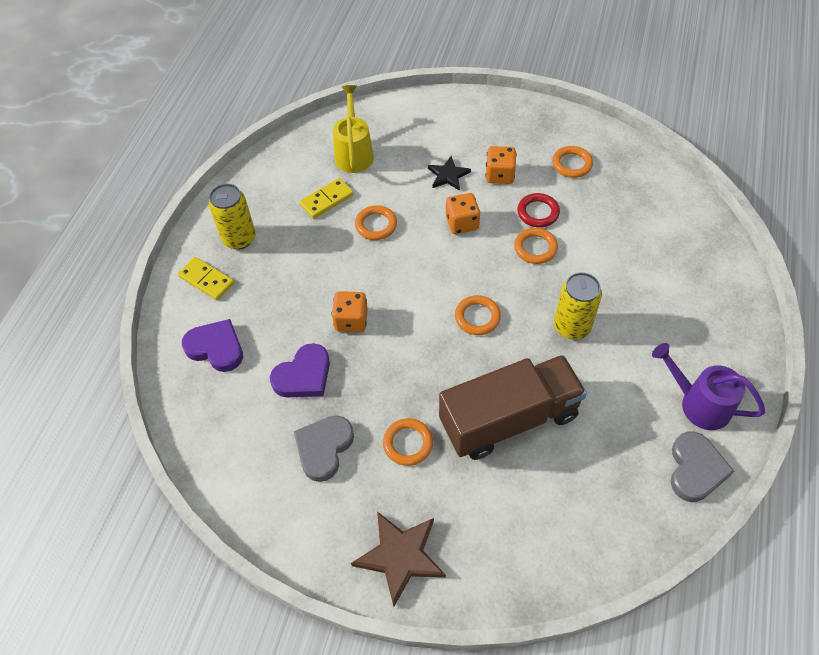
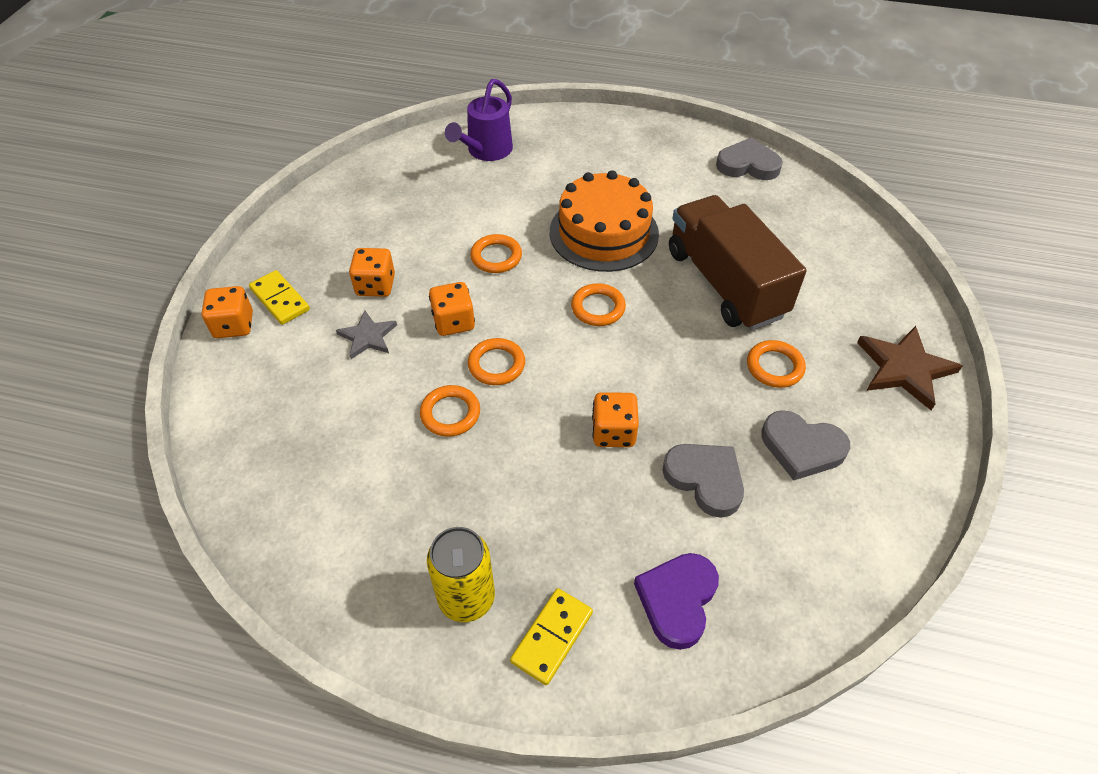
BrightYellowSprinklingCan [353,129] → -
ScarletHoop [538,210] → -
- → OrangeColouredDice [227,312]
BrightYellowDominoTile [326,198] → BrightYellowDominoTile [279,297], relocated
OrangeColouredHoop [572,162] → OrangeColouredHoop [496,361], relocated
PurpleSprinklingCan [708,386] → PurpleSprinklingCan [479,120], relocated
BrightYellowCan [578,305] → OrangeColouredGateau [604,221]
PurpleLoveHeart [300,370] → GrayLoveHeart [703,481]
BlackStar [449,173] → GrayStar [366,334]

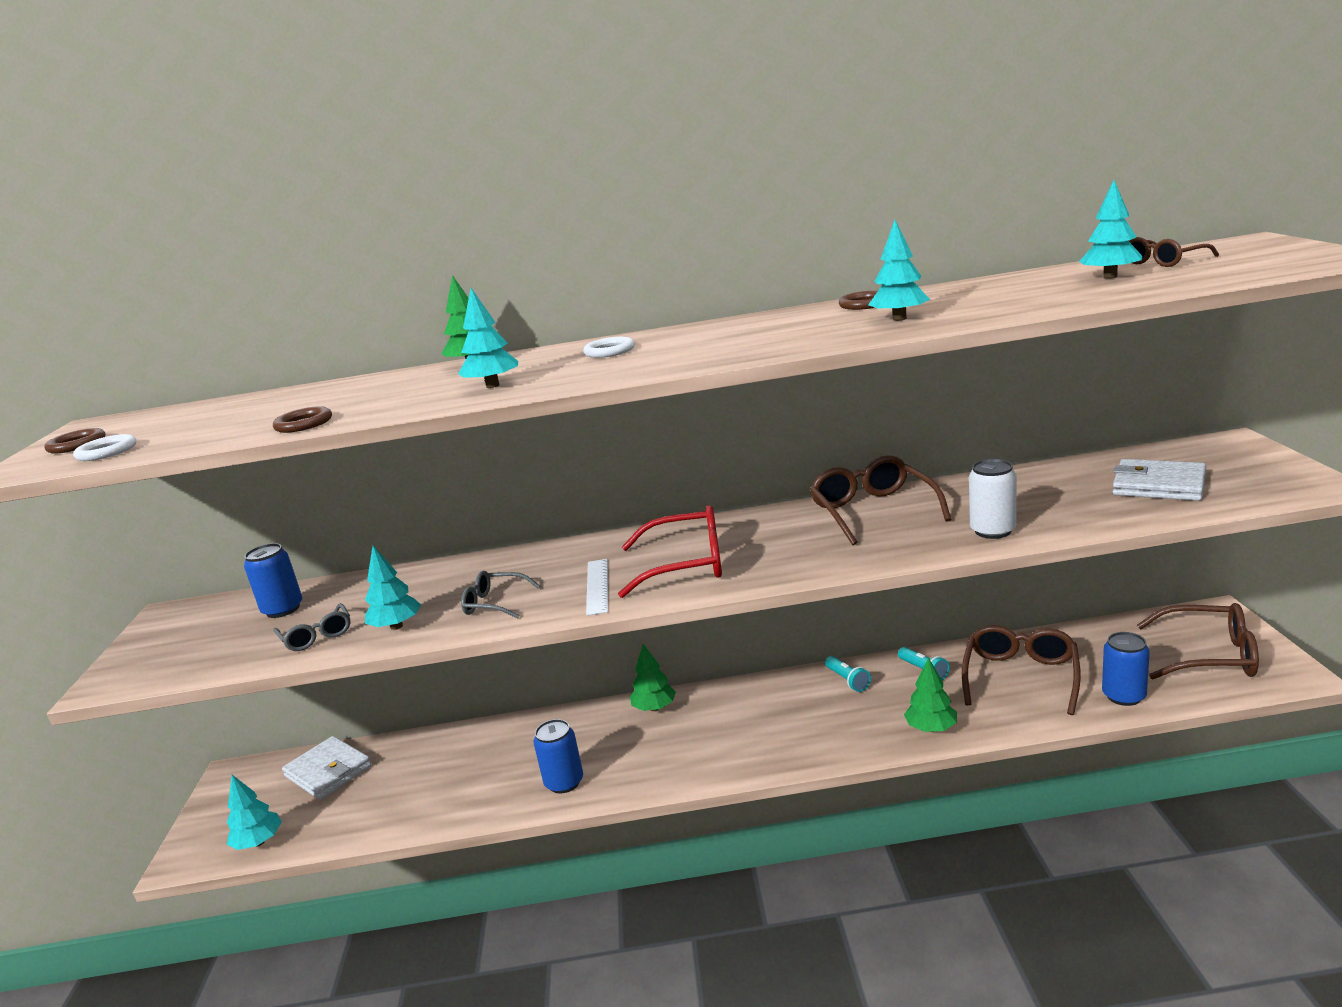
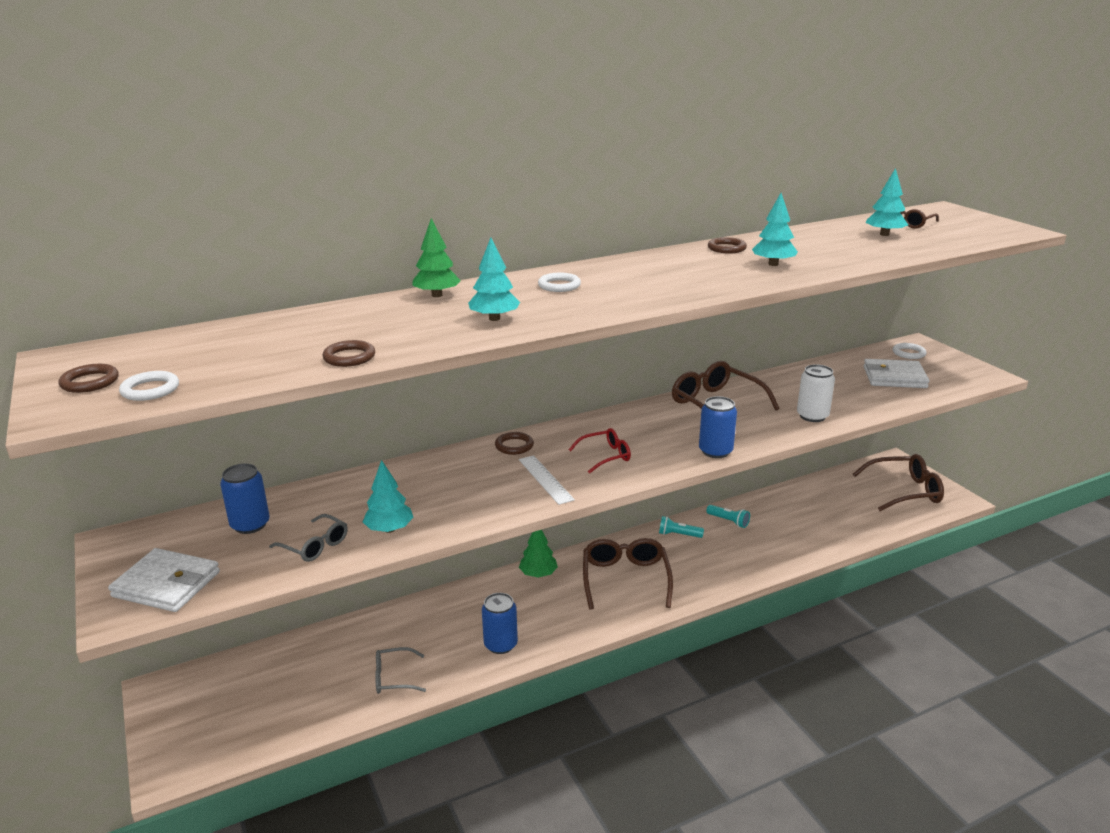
TurquoiseFirTree [254,812] → -
GreenFirTree [930,695] → -
- → BrownHoop [514,443]
- → PureWhiteHoop [910,351]
PureWhiteBillfold [327,768] → PureWhiteBillfold [164,580], relocated
GrayGlasses [500,595] → GrayGlasses [400,670], relocated
BrownGlasses [1021,670] → BrownGlasses [628,574], relocated
CobaltCan [1126,669] → CobaltCan [718,427], relocated
TurquoisePocketTorch [848,674] → TurquoisePocketTorch [681,527], 150 degrees clockwise
ScarletGlasses [670,551] → ScarletGlasses [600,451], x0.57

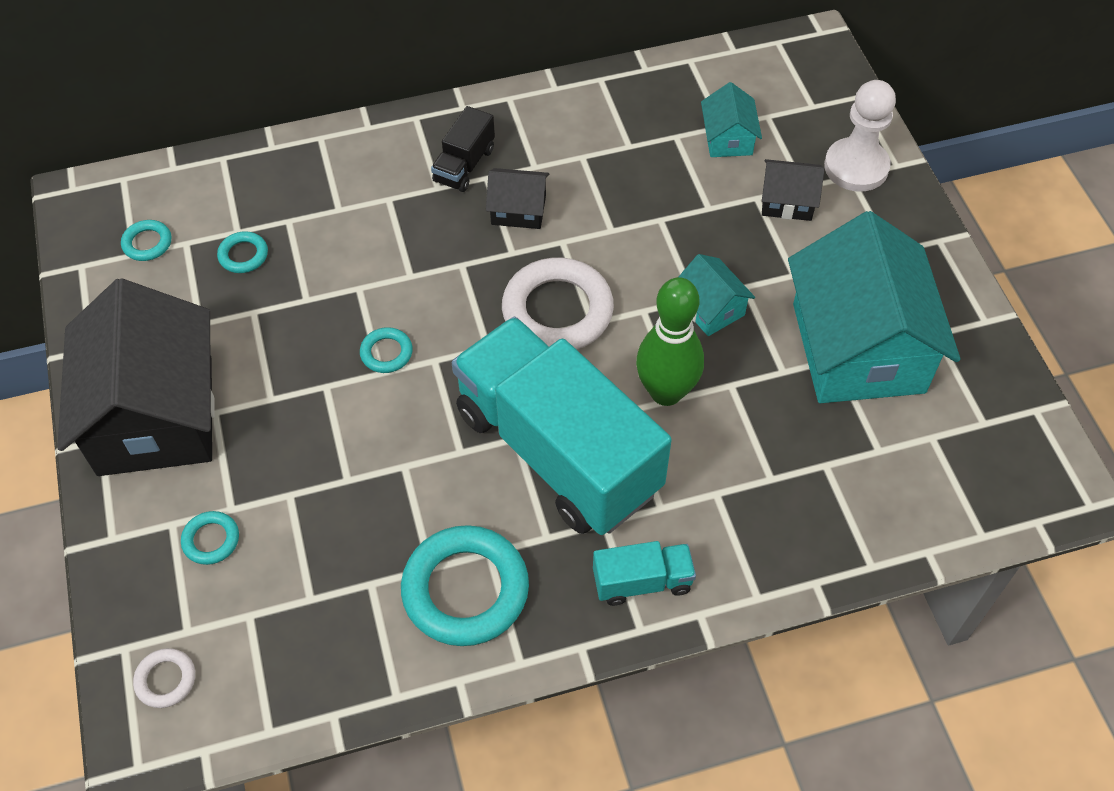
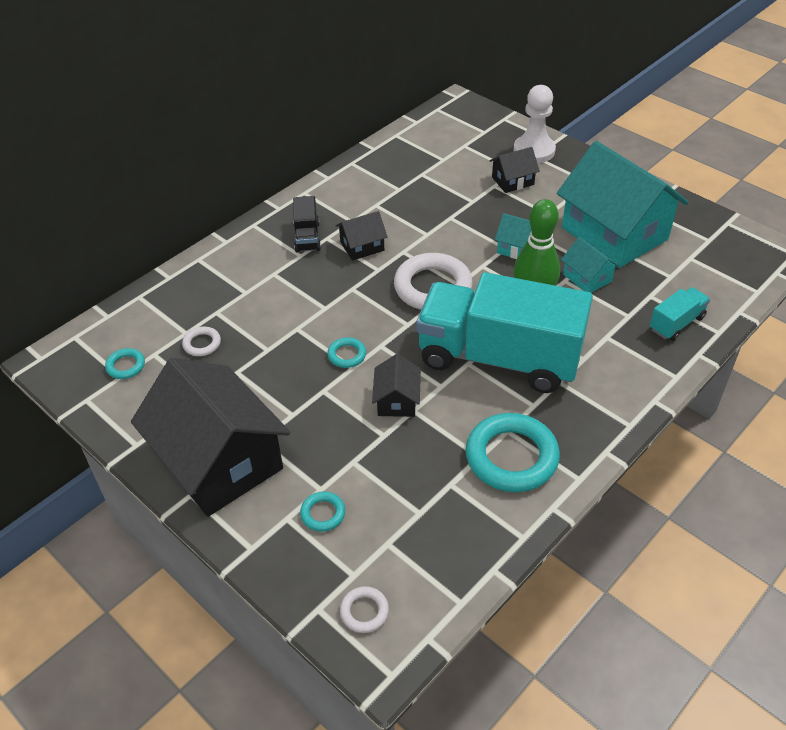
- → BlackToyHouse [396,385]
TurquoiseTruck [644,573] → TurquoiseTruck [680,314], relocated
TurquoiseToyHouse [731,119] → TurquoiseToyHouse [590,265], relocated
TurquoiseHoop [242,252] → PureWhiteHoop [201,341]

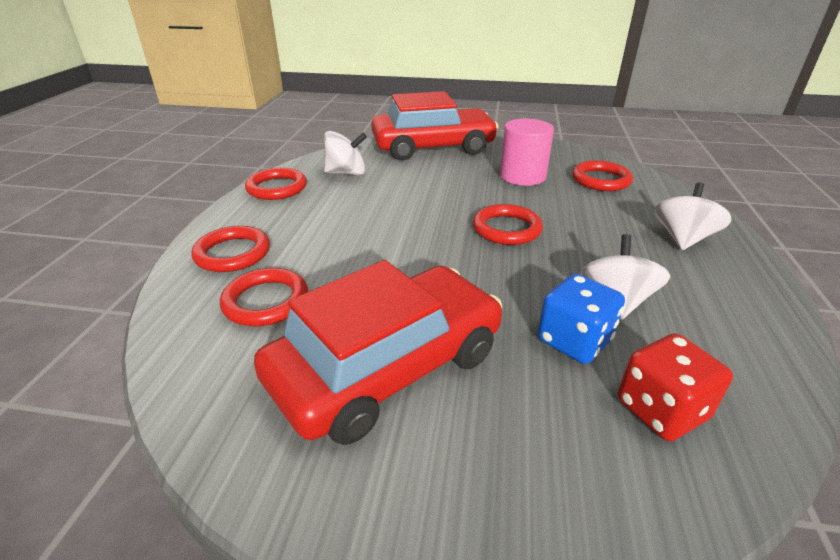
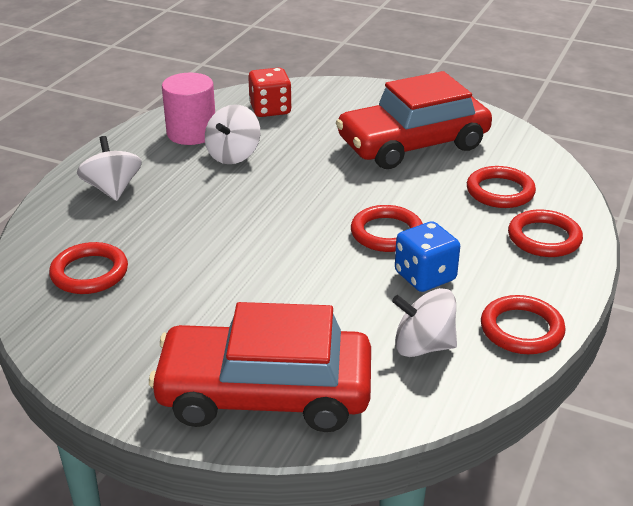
ScarletHoop [508,224] → ScarletHoop [387,228], relocated
RosePinkCylinder [527,152] → RosePinkCylinder [188,108], relocated
CobaltDice [581,319] → CobaltDice [427,256], relocated
PureWhiteSpinningTop [693,216] → PureWhiteSpinningTop [109,168], 120 degrees clockwise

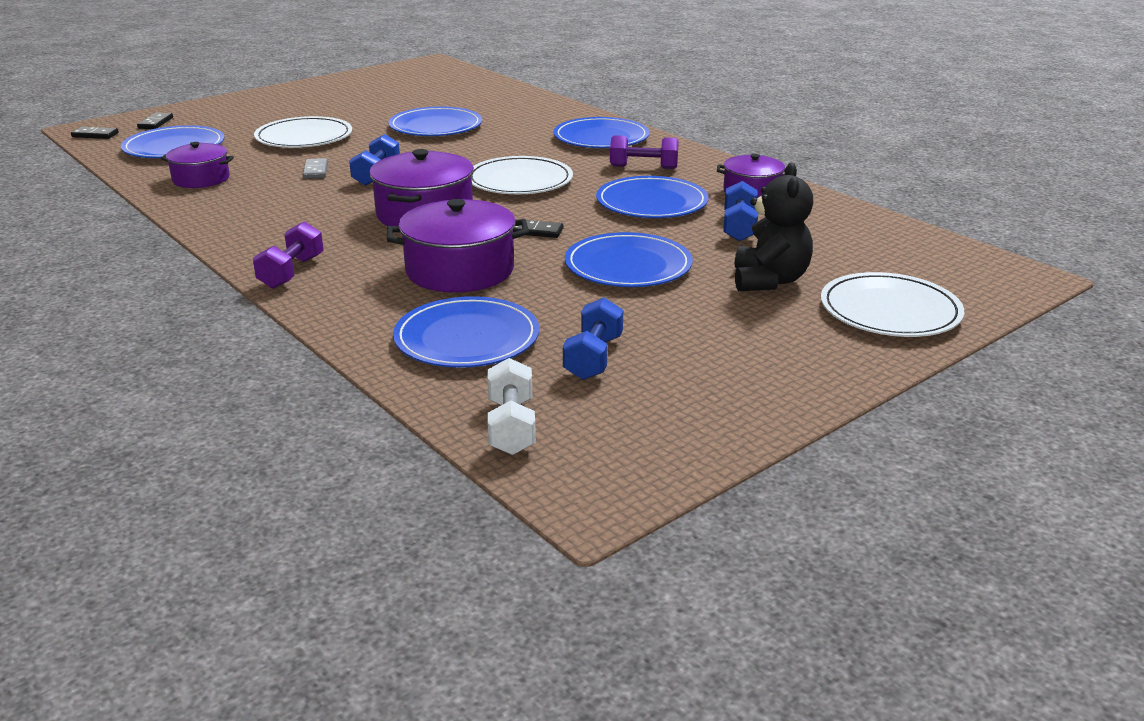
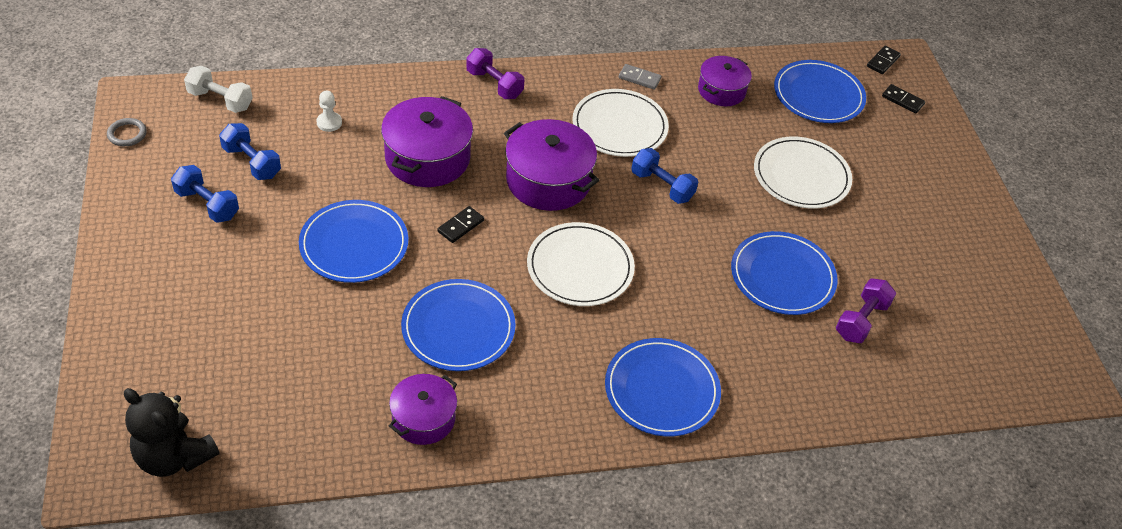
- → GrayHoop [127,132]
GrayDominoTile [315,168] → GrayDominoTile [640,77], relocated
PurpleFreeWeight [644,152] → PurpleFreeWeight [866,310], relocated
CobaltFreeWeight [740,211] → CobaltFreeWeight [205,194], relocated
BlackTeddy [774,227] → BlackTeddy [171,432], relocated
PureWhiteFlatDish [892,304] → PureWhiteFlatDish [620,123], relocated
CobaltFlatDish [466,332] → PureWhitePawn [329,111]

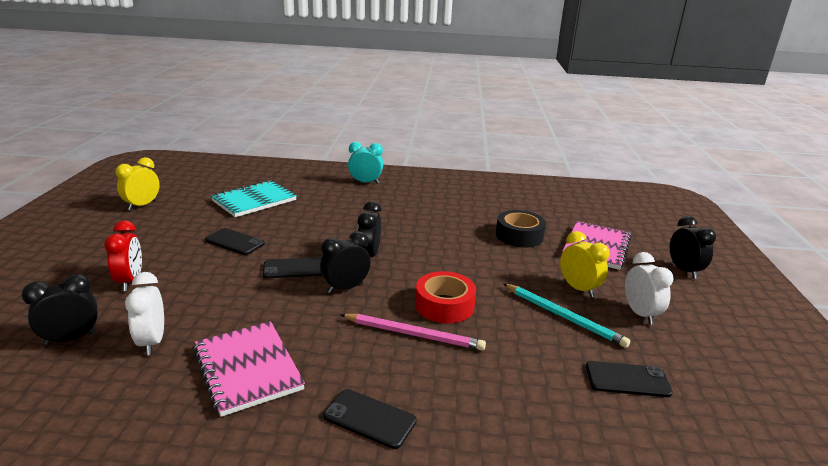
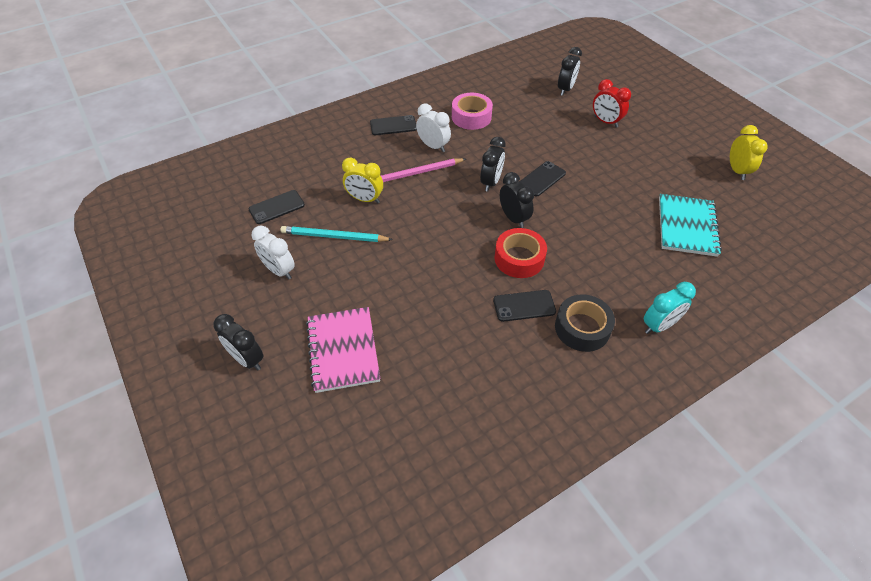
PureWhiteClock [144,313] → PureWhiteClock [433,127], relocated
BlackMobilePhone [235,241] → BlackMobilePhone [524,306], relocated
ScarletStickyTape [445,297] → ScarletStickyTape [520,253], relocated
BlackStickyTape [521,229] → BlackStickyTape [585,323], relocated
BrightYellowClock [584,264] → BrightYellowClock [362,180], relocated
RosePinkNotebook [249,369] → RosePinkStickyTape [472,111]

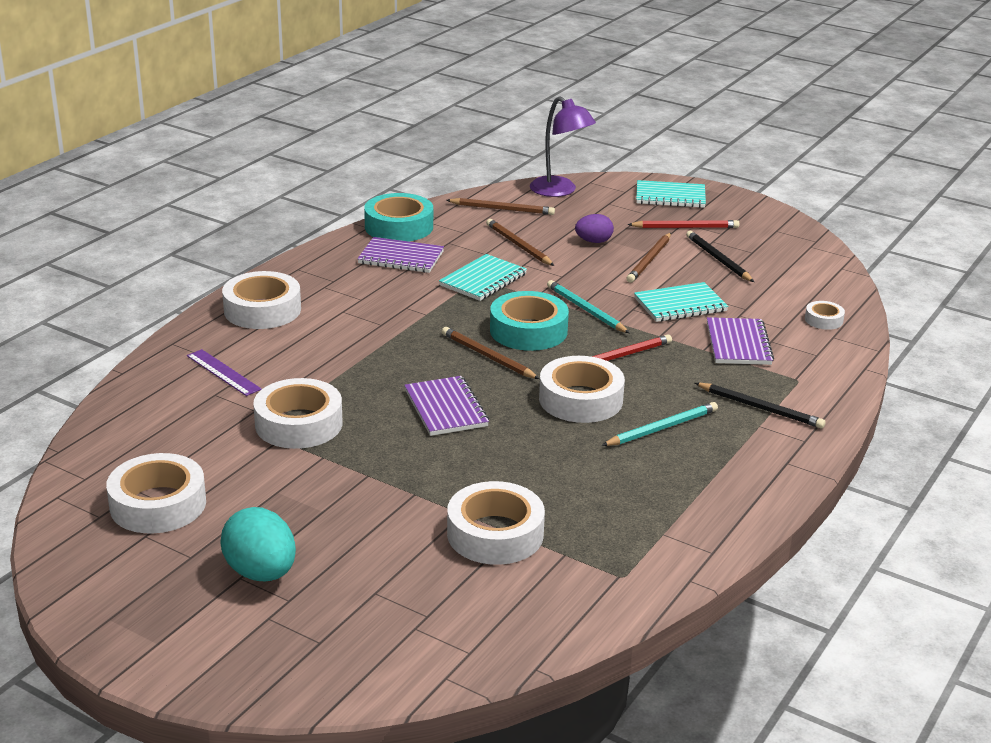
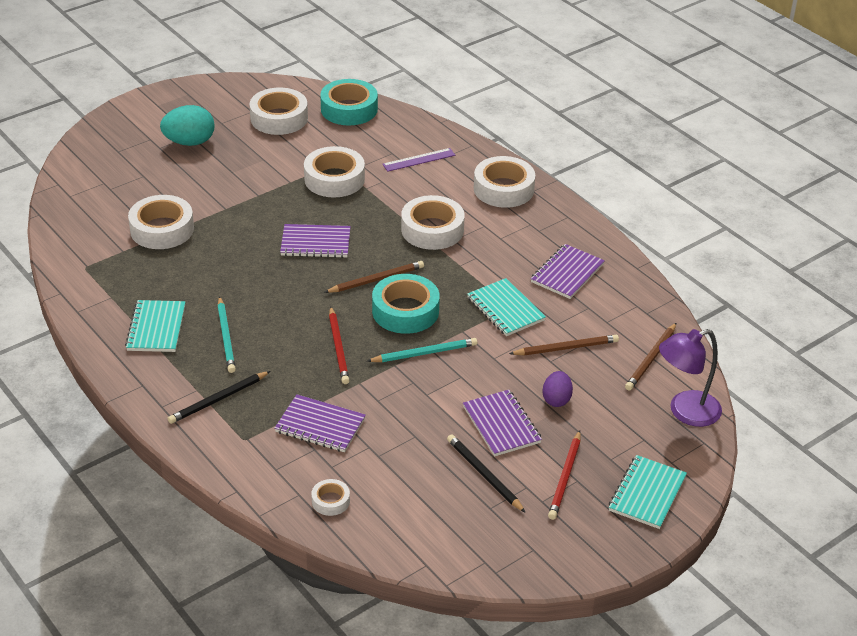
TurquoiseStickyTape [398,217] → TurquoiseStickyTape [349,102], relocated
PureWhiteStickyTape [582,389] → PureWhiteStickyTape [433,222], relocated
TurquoiseNotebook [681,302] → TurquoiseNotebook [155,326], relocated
BrownPencil [649,258] → PurpleNotebook [502,423]
BlackPencil [720,256] → BlackPencil [486,473], 120 degrees counterclockwise

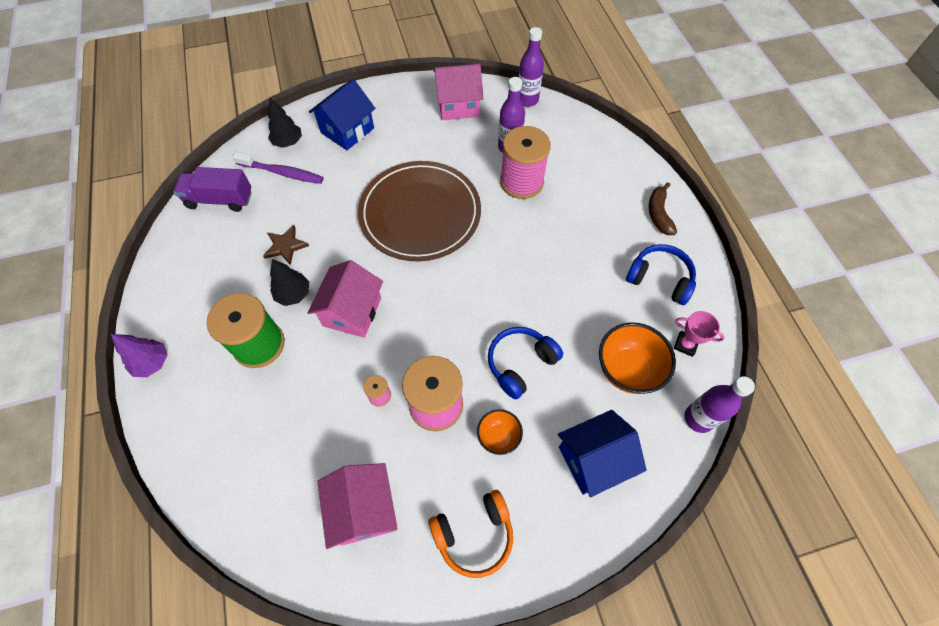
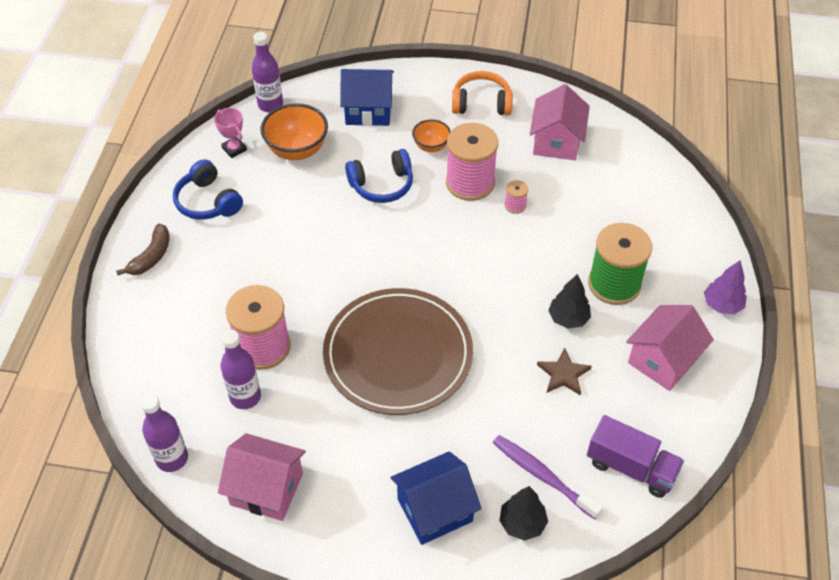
RosePinkToyHouse [345,299] → RosePinkToyHouse [670,348], relocated

